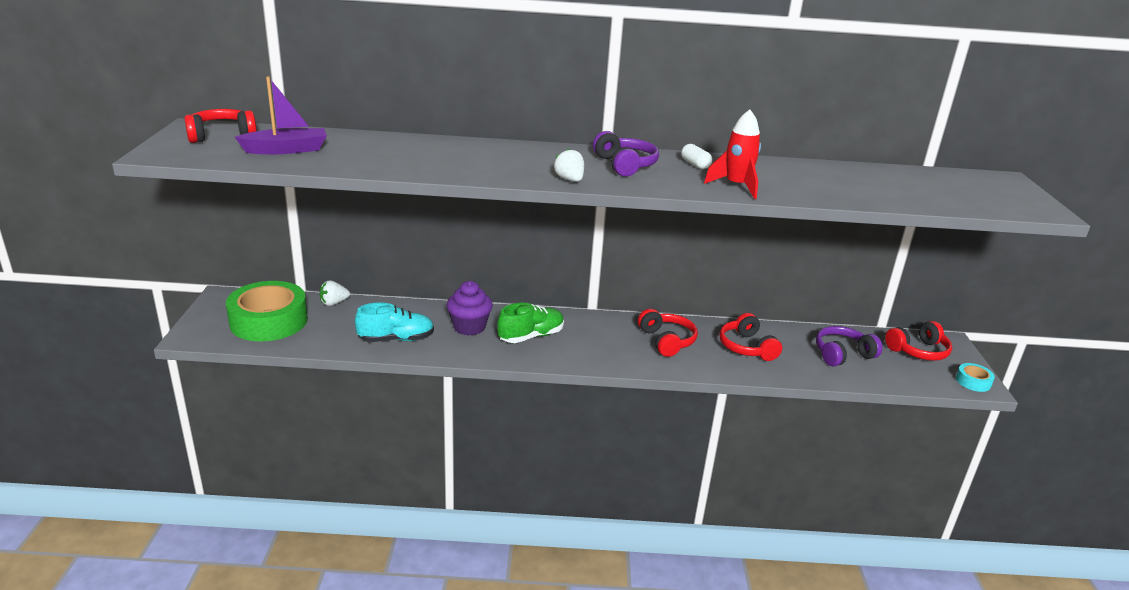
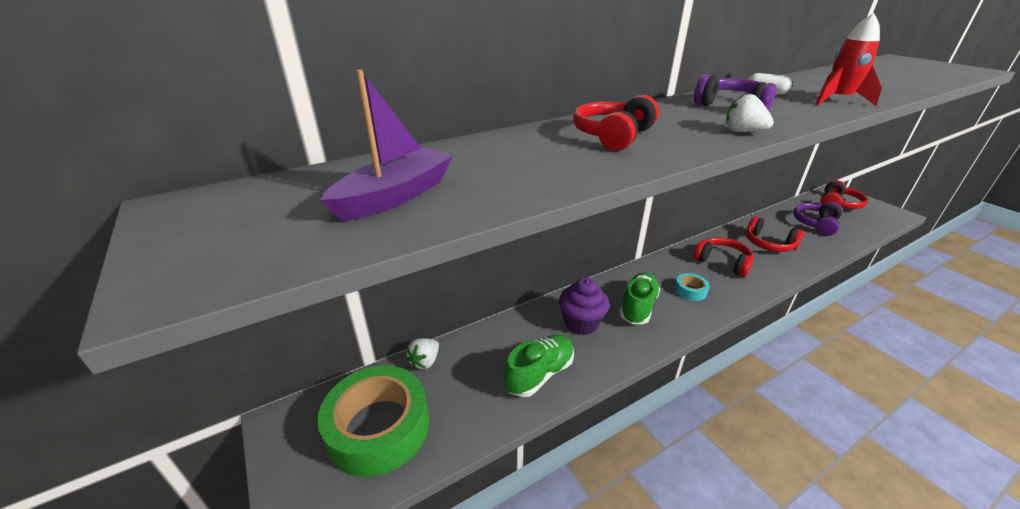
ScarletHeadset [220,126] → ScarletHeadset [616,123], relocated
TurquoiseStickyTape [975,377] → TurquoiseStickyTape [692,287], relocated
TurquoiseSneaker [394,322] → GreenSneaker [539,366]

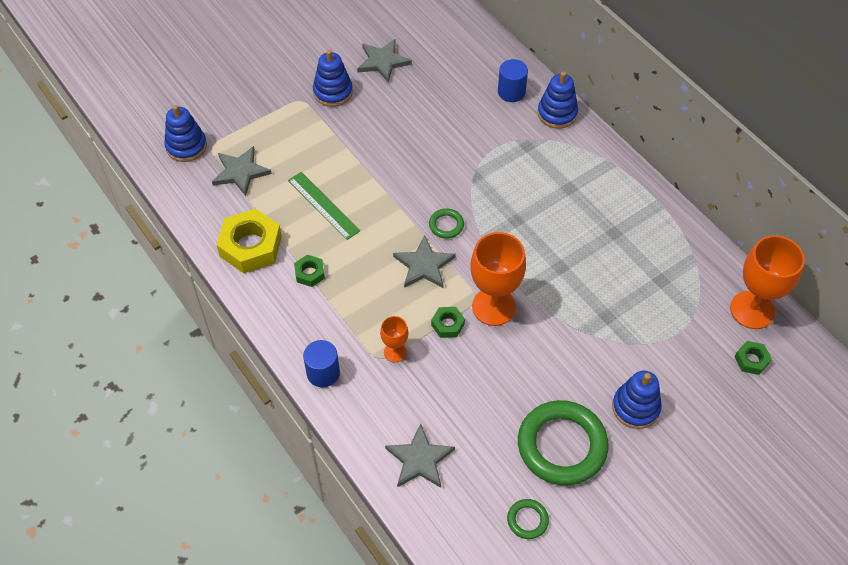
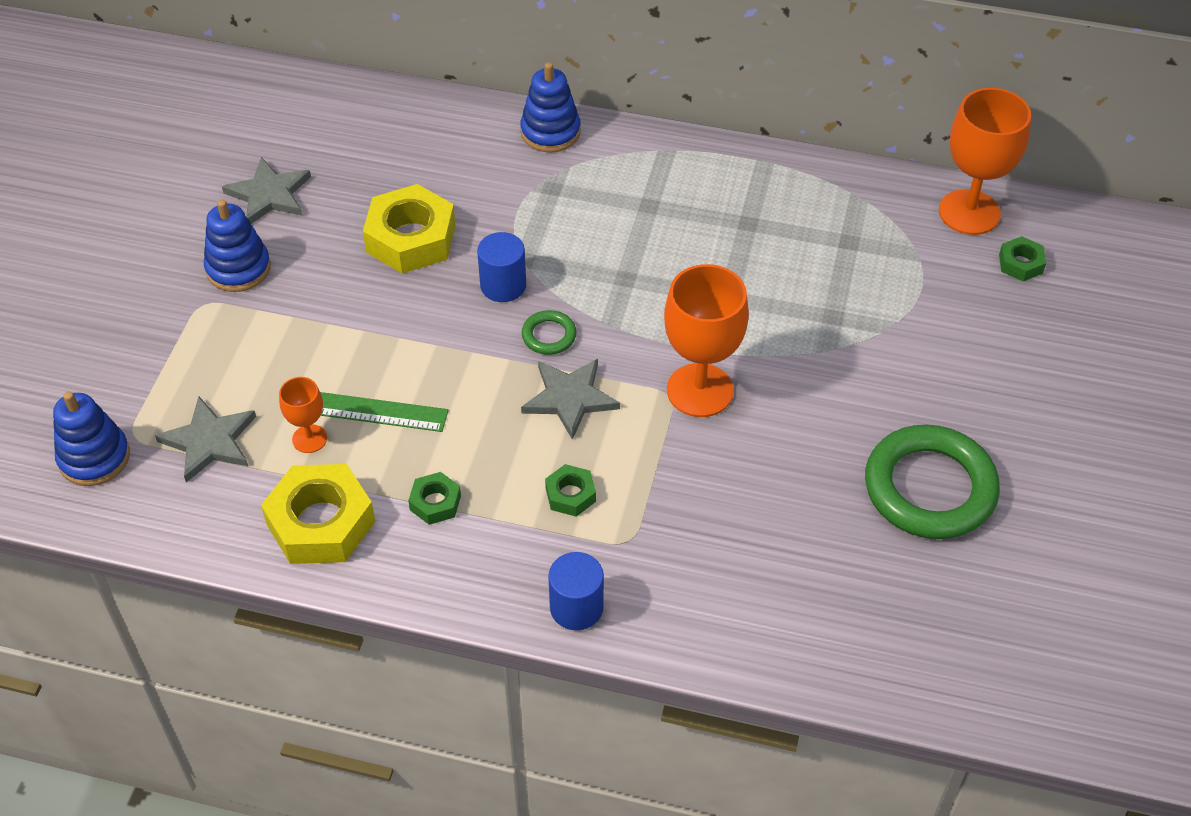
GrayStar [420,455] → -
GreenHoop [528,519] → -
CobaltRingStacker [637,400] → -
- → BrightYellowHexNut [409,229]
OrangeColouredChalice [394,339] → OrangeColouredChalice [303,415], relocated
GreenHexNut [448,322] → GreenHexNut [570,490], relocated
CobaltCylinder [513,80] → CobaltCylinder [501,267], relocated

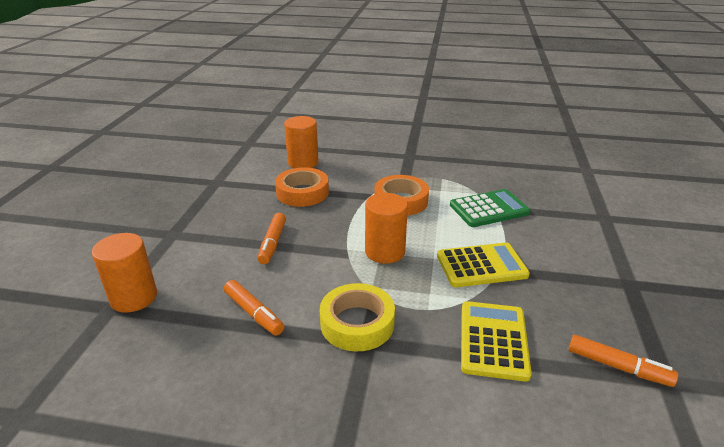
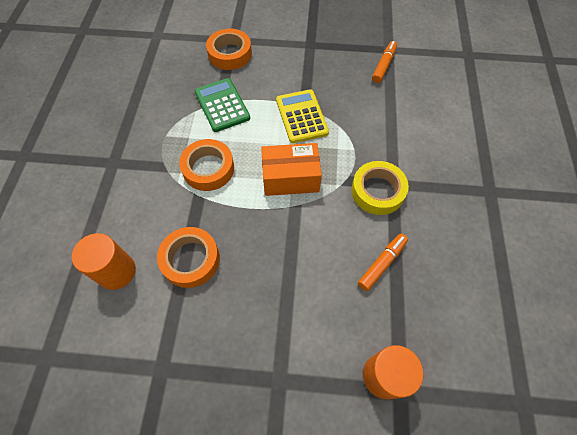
OrangeColouredMarkerPen [272,238] → -
BrightYellowPocketCalculator [496,341] → -
- → OrangeColouredStickyTape [229,49]
OrangeColouredCylinder [386,228] → OrangeColouredParcel [291,169]

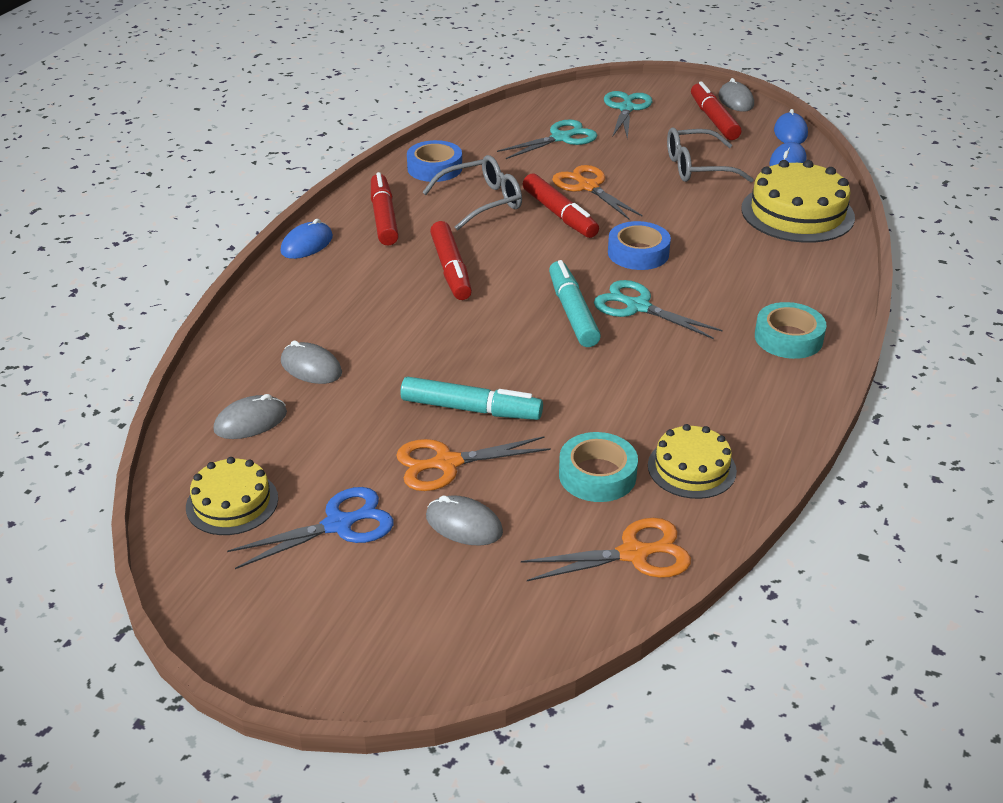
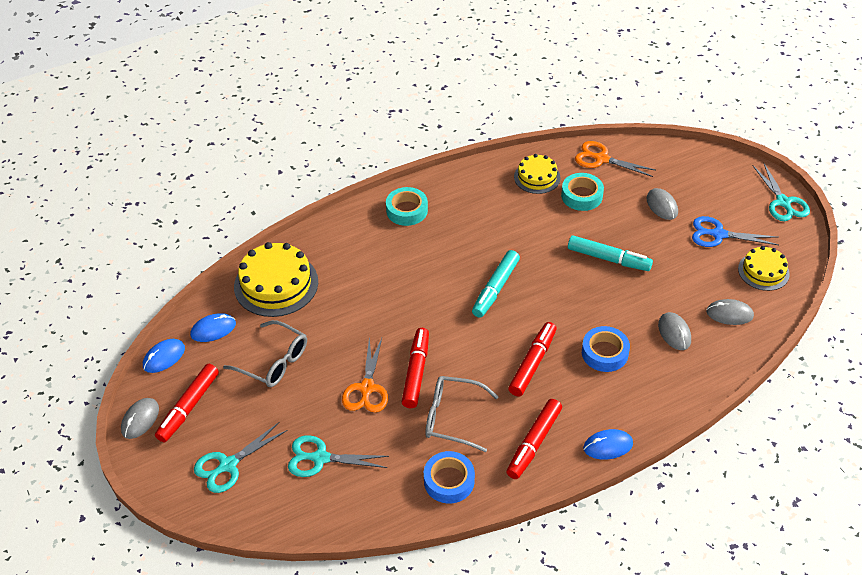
OrangeColouredShears [473,463] → -
TurquoiseShears [658,309] → TurquoiseShears [781,191], relocated
CobaltStickyTape [639,245] → CobaltStickyTape [606,349], relocated
TurquoiseMarkerPen [471,398] → TurquoiseMarkerPen [610,253], 150 degrees clockwise

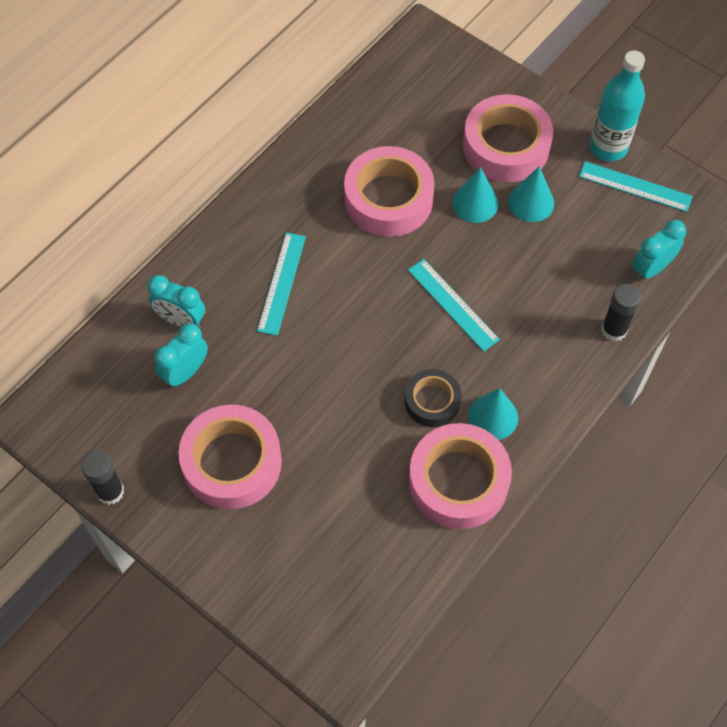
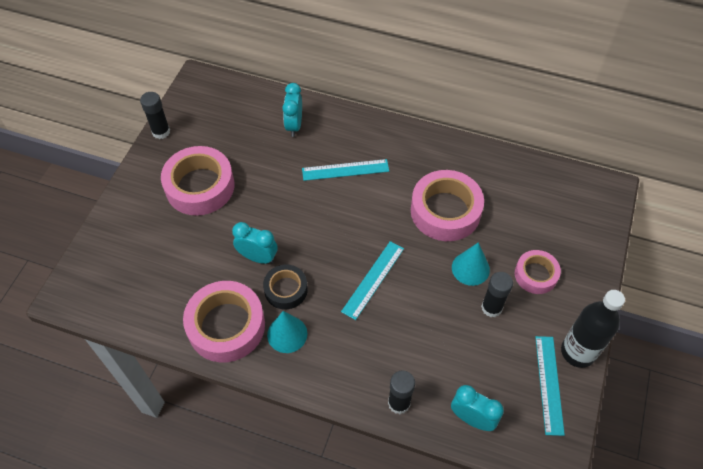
TurquoiseClock [181,356] → TurquoiseClock [255,243], relocated
TurquoiseSolidCone [531,194] → BlackGlue [497,294]
TurquoiseBottle [617,105] → BlackBottle [593,329]
RosePinkStickyTape [508,138] → RosePinkStickyTape [538,272], x0.58

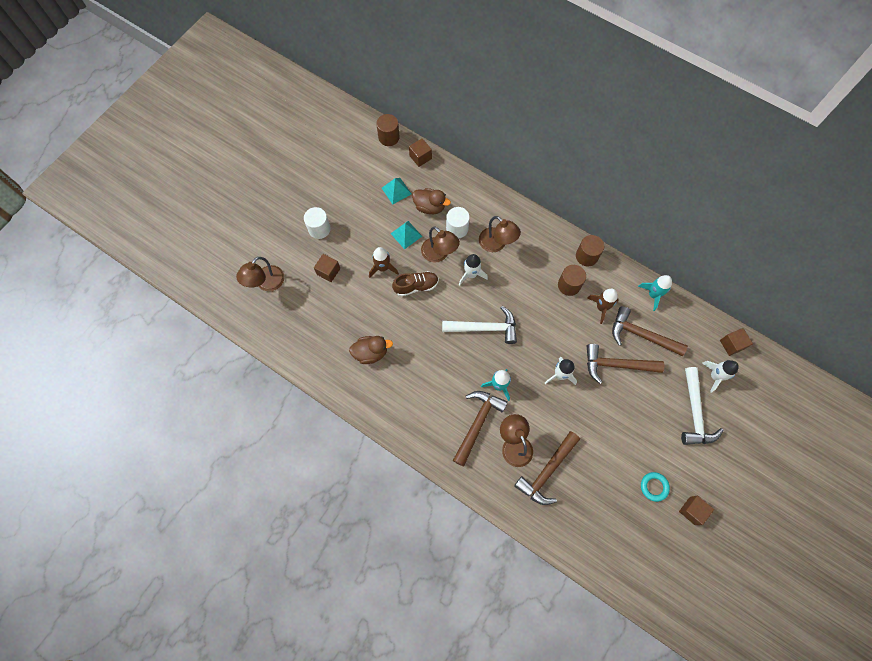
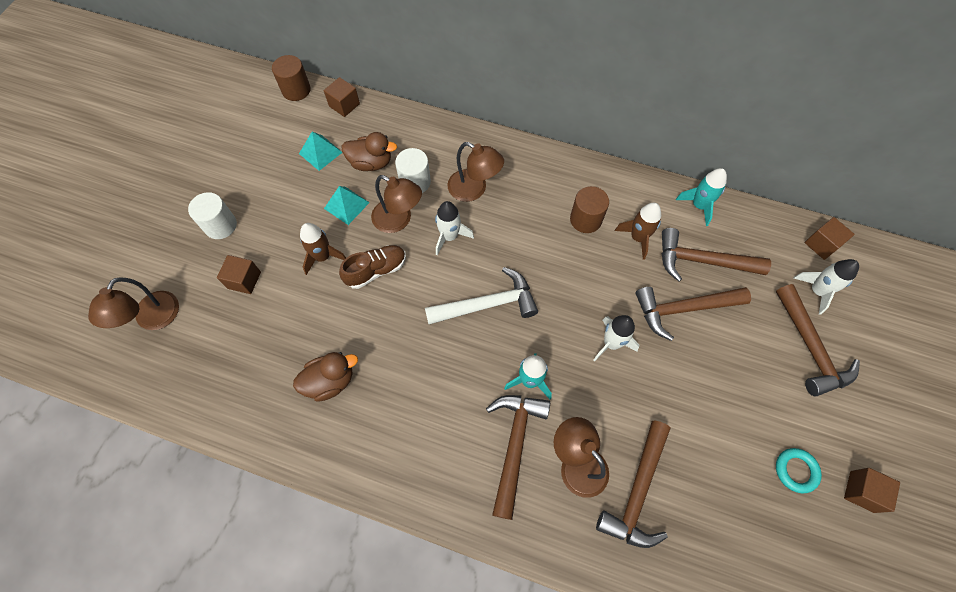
BrownCylinder [590,250] → -
PureWhiteClawHammer [702,406] → BrownClawHammer [818,340]

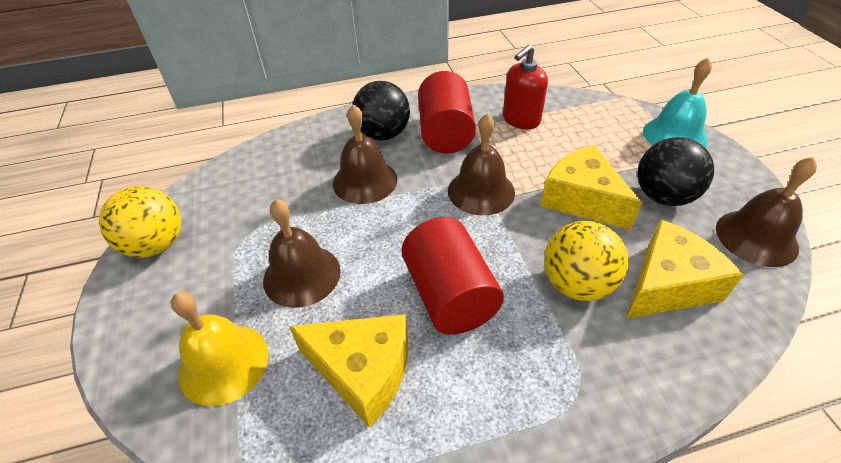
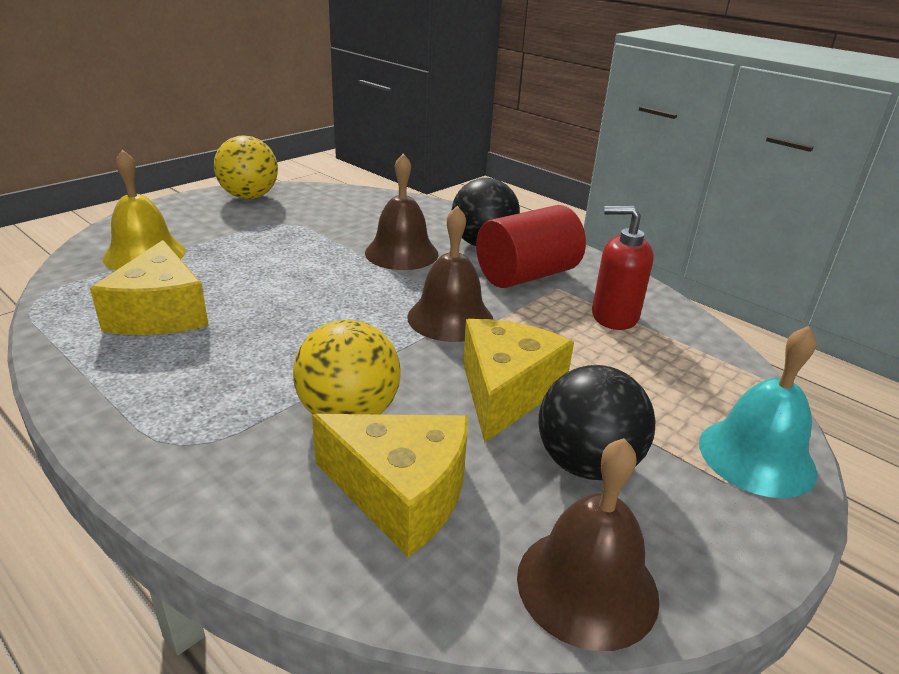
BrownBell [302,253] → -
ScarletCylinder [453,276] → -

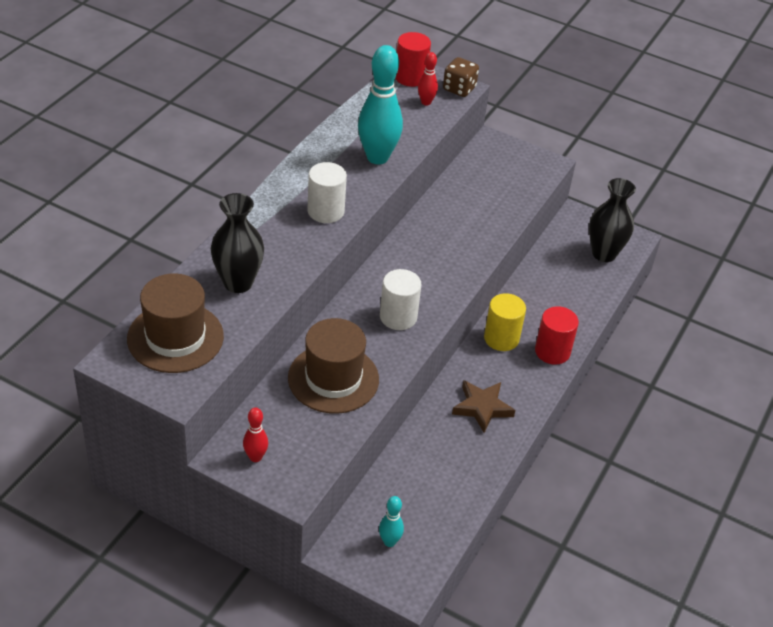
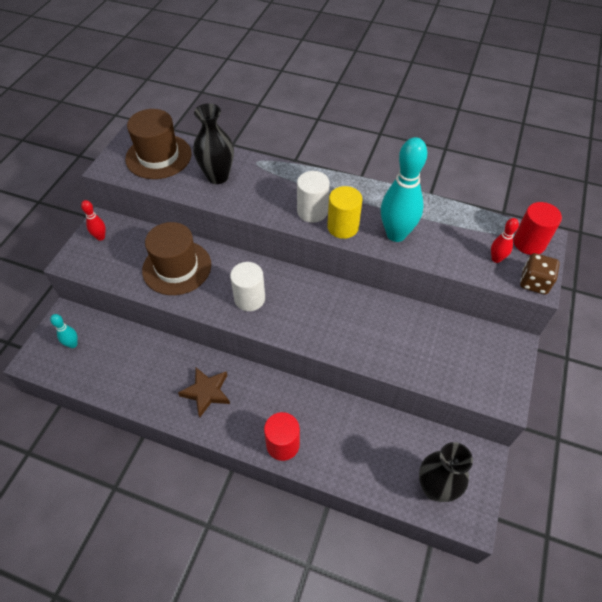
BrightYellowCylinder [505,322] → BrightYellowCylinder [344,212], relocated

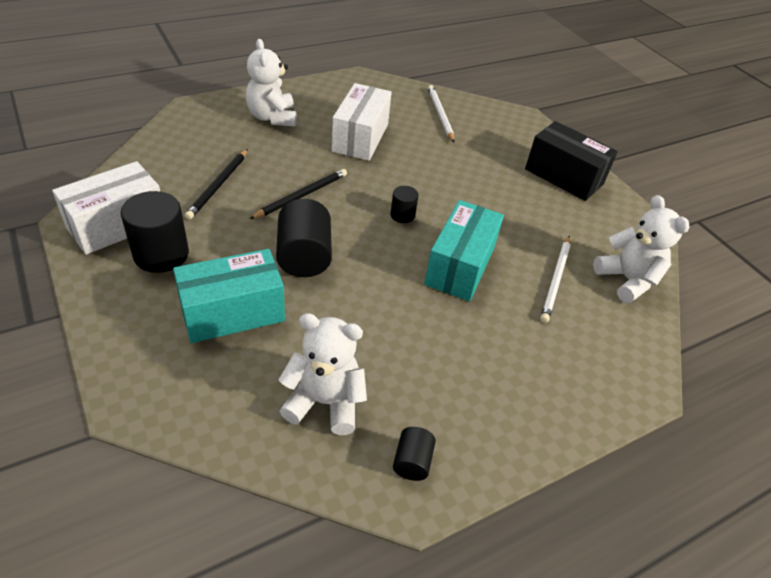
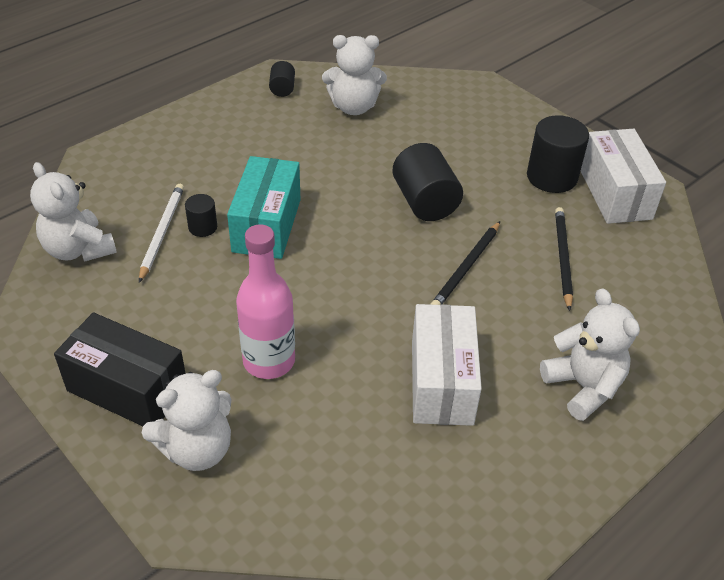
TurquoiseParcel [229,296] → -
PureWhitePencil [441,113] → -
- → PureWhiteTeddy [187,420]
- → RosePinkBottle [265,301]
BlackCylinder [404,204] → BlackCylinder [201,215], relocated
PureWhiteParcel [106,208] → PureWhiteParcel [623,176], 45 degrees counterclockwise

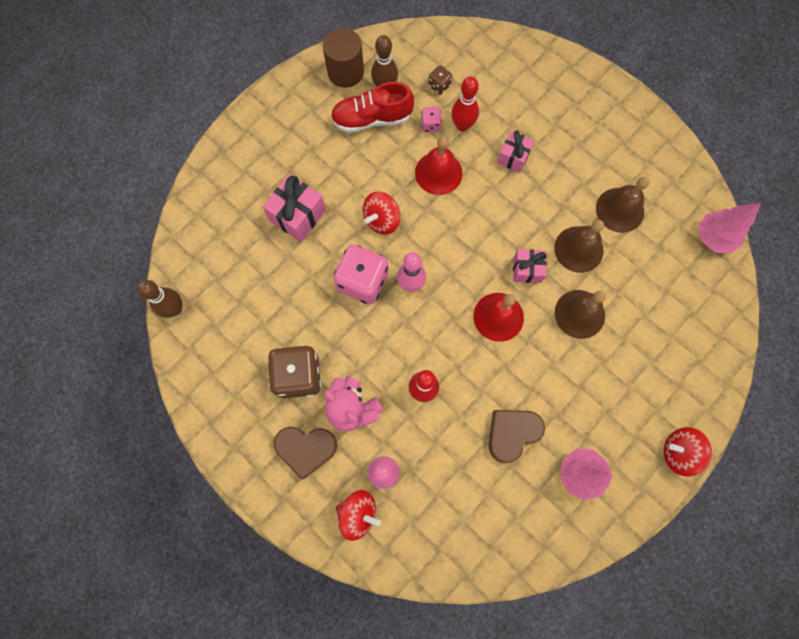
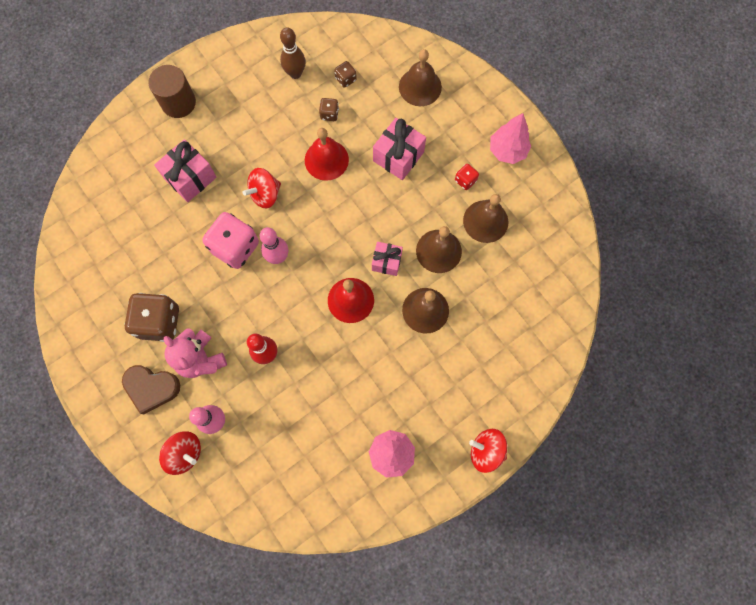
BrownSkittle [159,299] → -
ScarletSneaker [372,107] → -
ScarletSkittle [465,104] → -
BrownLoveHeart [517,436] → -
- → BrownBell [420,77]
- → ScarletDice [467,177]
BrownCylinder [343,58] → BrownCylinder [172,91], relocated
RosePinkFirTree [729,228] → RosePinkFirTree [510,138], relocated
RosePinkDice [431,119] → BrownDice [329,109]
RosePinkWrappedGift [516,151] → RosePinkWrappedGift [399,149], x1.55

